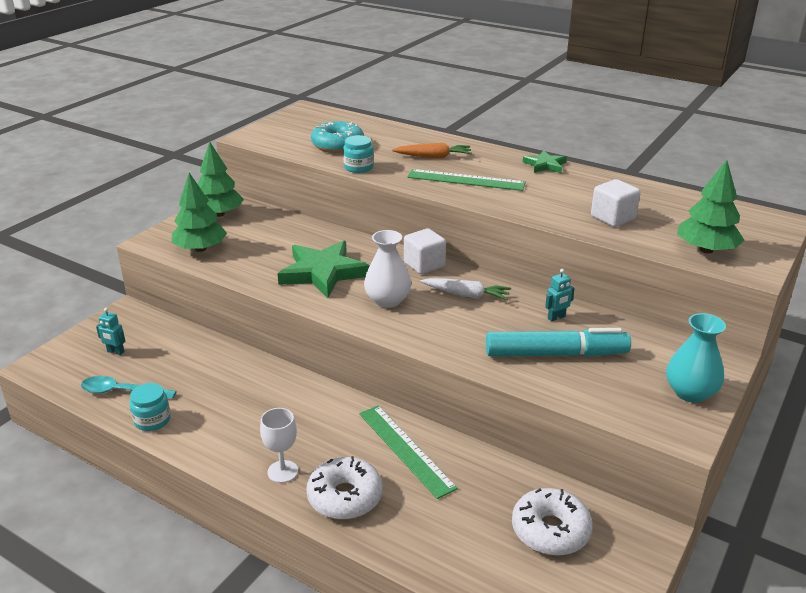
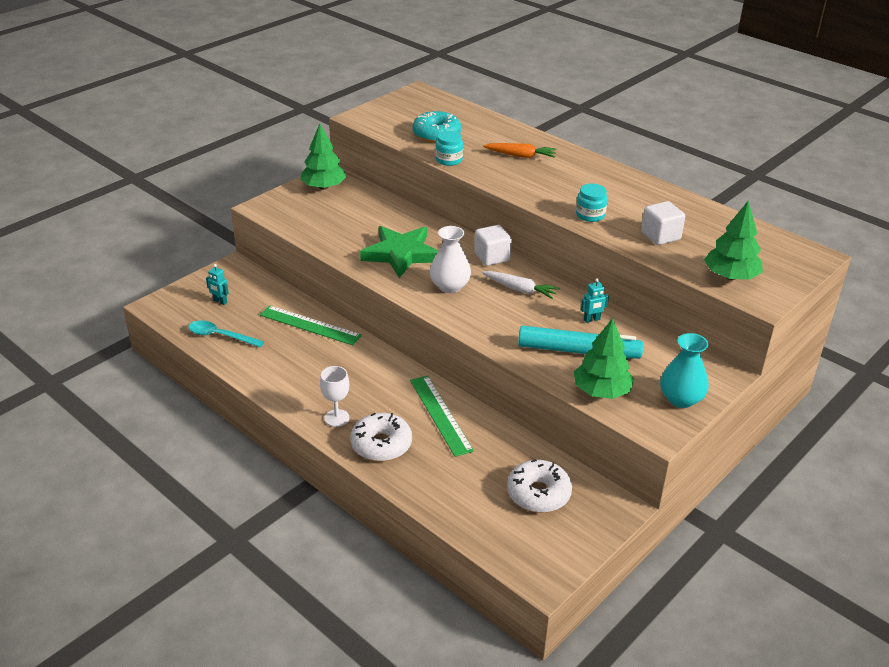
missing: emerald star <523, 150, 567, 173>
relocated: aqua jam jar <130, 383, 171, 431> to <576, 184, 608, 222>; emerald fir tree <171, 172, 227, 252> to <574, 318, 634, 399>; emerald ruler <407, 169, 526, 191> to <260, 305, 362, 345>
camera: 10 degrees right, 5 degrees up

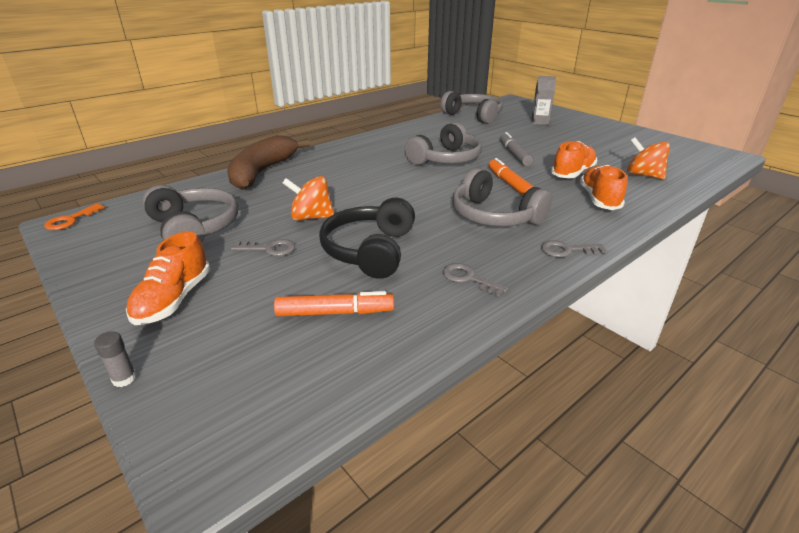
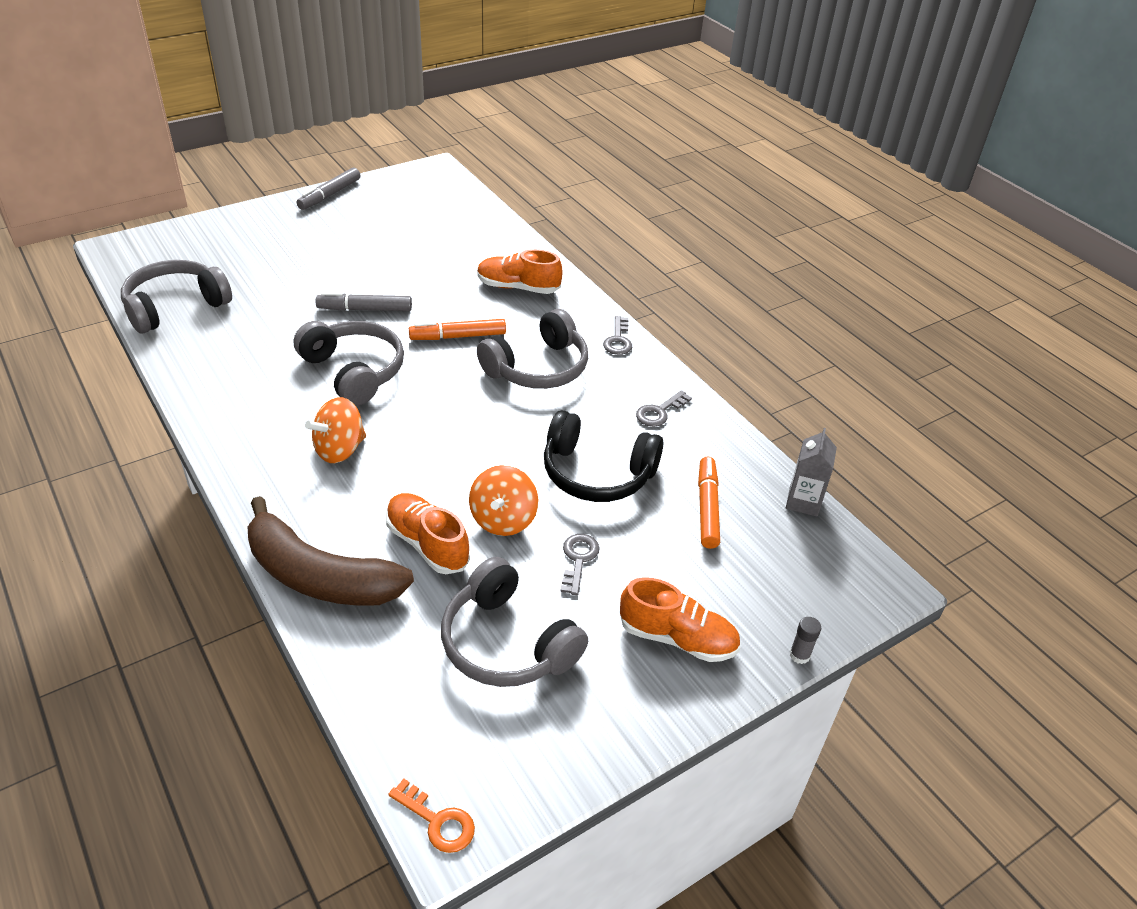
appeared: grey felt pen <297, 167, 360, 210>
relocated: grey carton <531, 76, 556, 125> to <786, 428, 837, 517>; orange-coloured shoe <551, 141, 597, 178> to <386, 493, 470, 574>; orange-coloured toy top <627, 137, 670, 179> to <305, 397, 366, 463>
spun: grey headphones <142, 185, 238, 243> = <441, 557, 588, 687> 105 degrees counterclockwise
camera: 85 degrees left, 10 degrees up

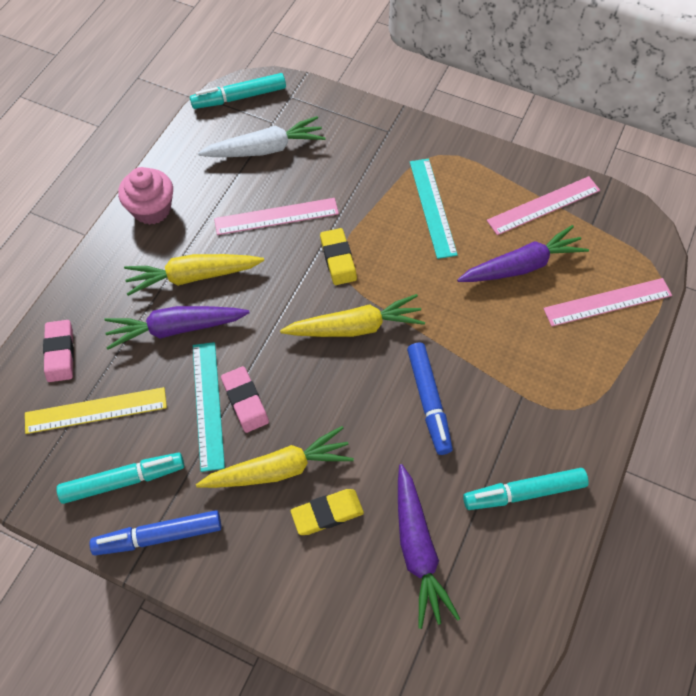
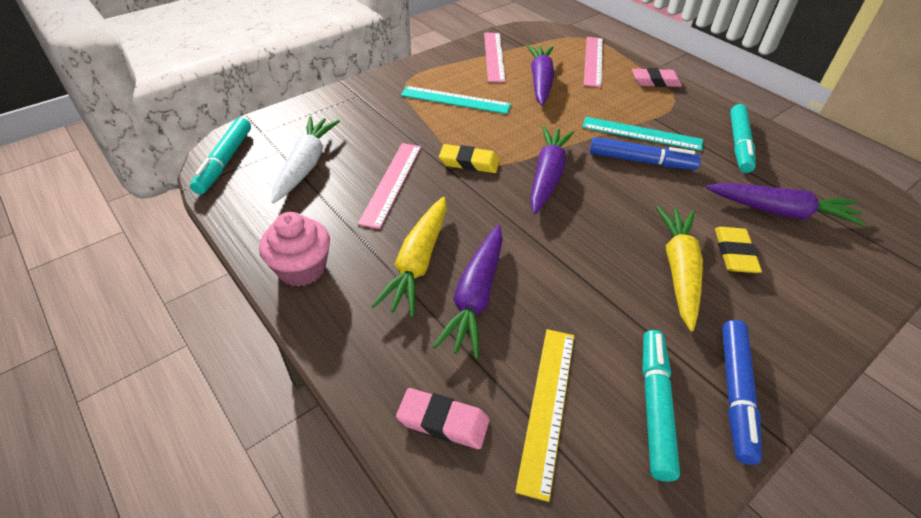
relocated: aqua ruler <193, 342, 225, 472> to <582, 117, 703, 151>; rose-pink gum eraser <221, 366, 269, 433> to <632, 68, 682, 87>
colour: golden root vegetable <280, 294, 425, 337> to purple root vegetable <530, 126, 575, 214>
camera: 65 degrees left, 15 degrees down

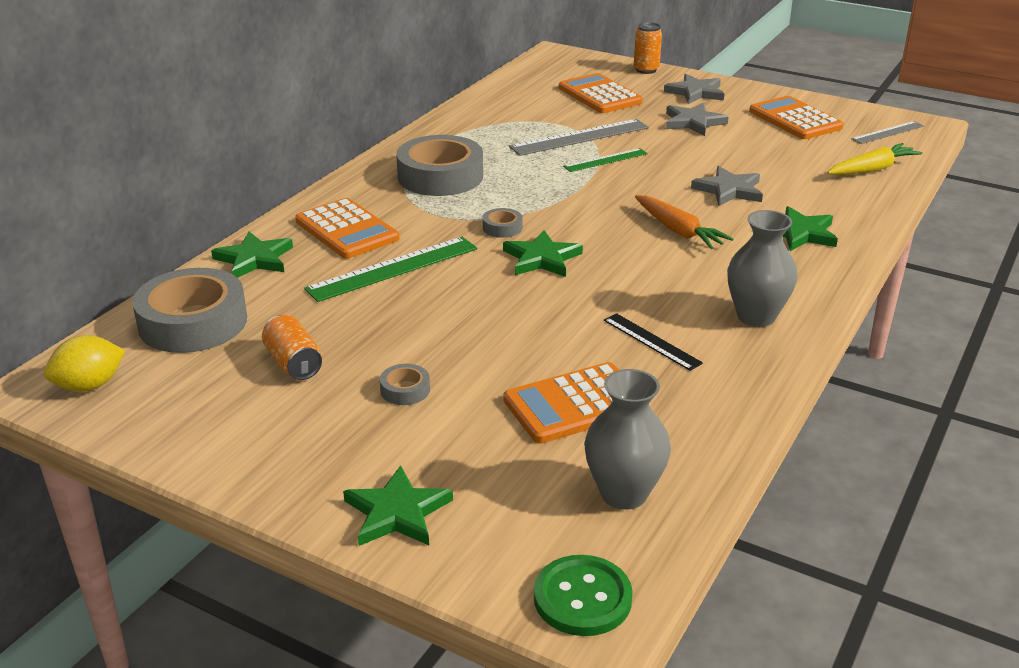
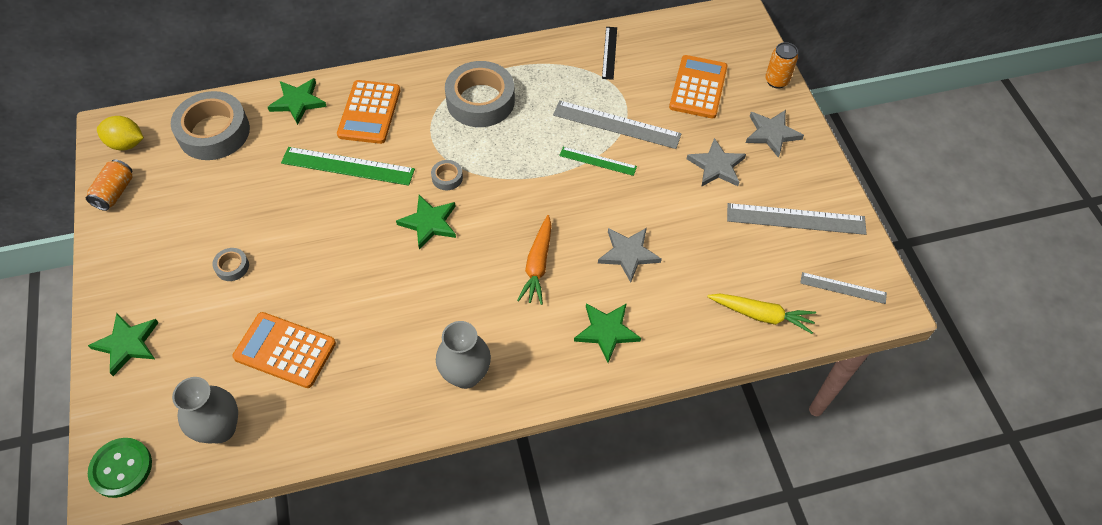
relocated: orange-coloured can <262, 315, 322, 380> to <86, 159, 133, 211>; black ruler <604, 313, 703, 371> to <602, 27, 617, 80>
exchanged: orange-coloured calculator <749, 96, 844, 139> to grey ruler <727, 203, 867, 235>
camera: 45 degrees right, 25 degrees up

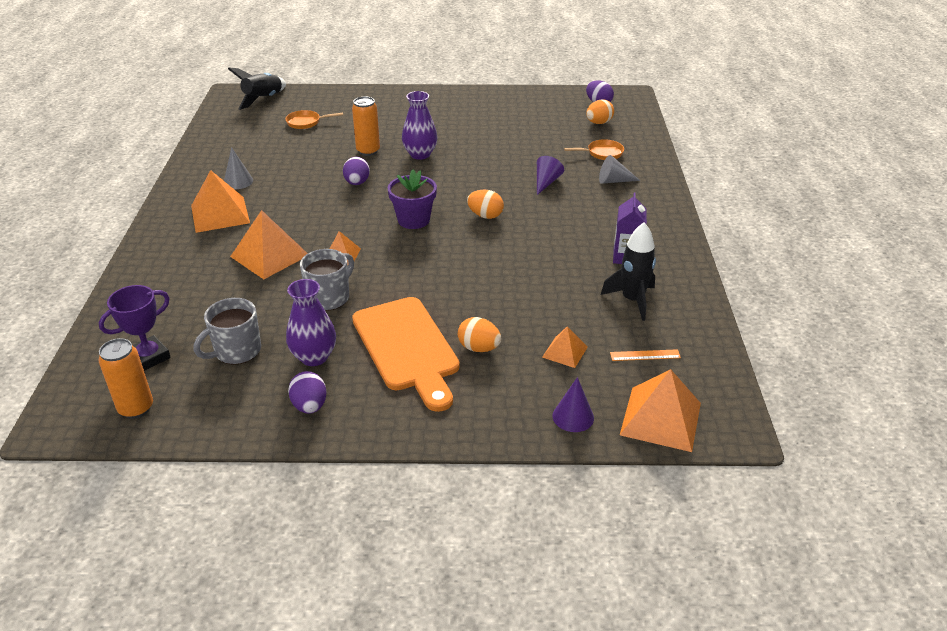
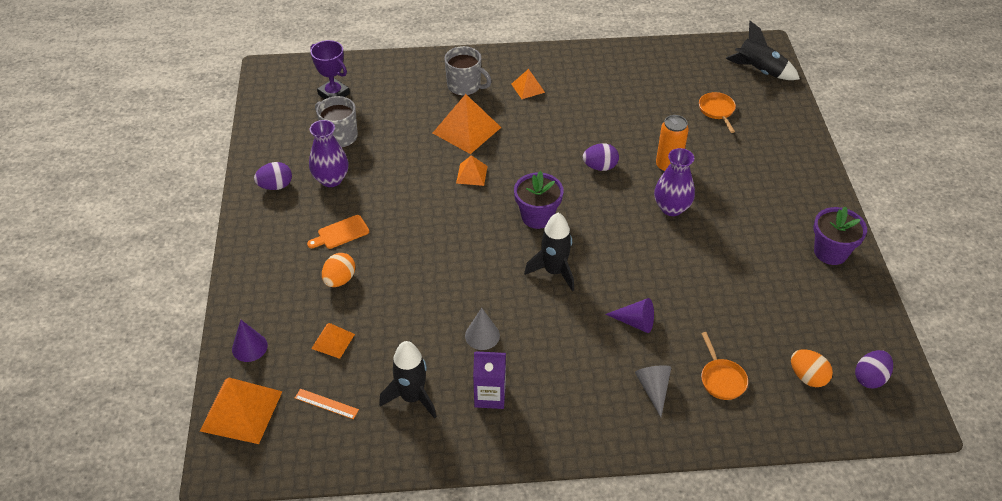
missing: orange-coloured can <99, 338, 153, 419>
appeared: purple flower pot <814, 206, 867, 265>
relocated: grey cone <224, 147, 253, 189> to <465, 308, 500, 350>; grey mug <300, 249, 354, 311> to <445, 46, 492, 96>
exchanged: orange-coloured toy egg <467, 189, 504, 219> to black rocket <524, 213, 574, 291>
spun: orange-coloured ruler <610, 349, 681, 361> = <295, 389, 359, 419> 60 degrees counterclockwise
size: orange-coloured pyramid shape <191, 170, 250, 233> = <511, 69, 545, 99> x0.55; orange-coloured bread board <352, 297, 460, 412> = <307, 215, 369, 249> x0.44
camera: 85 degrees right, 10 degrees up

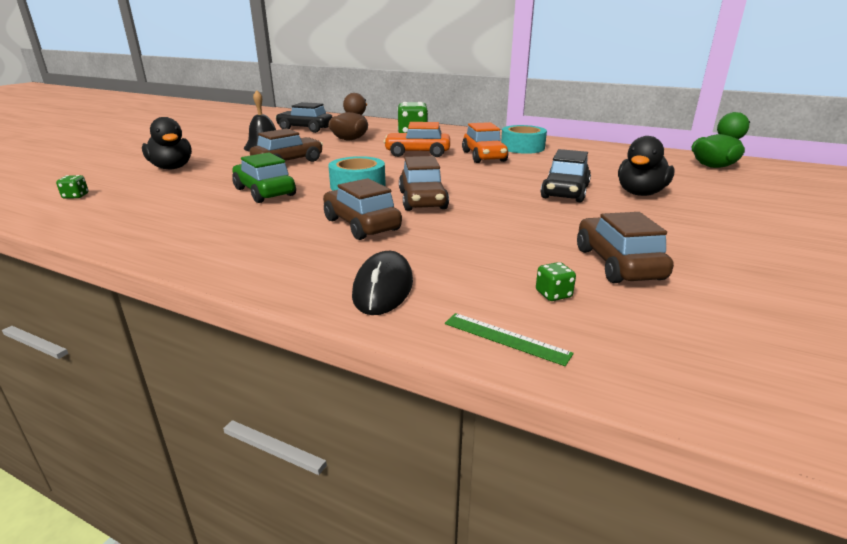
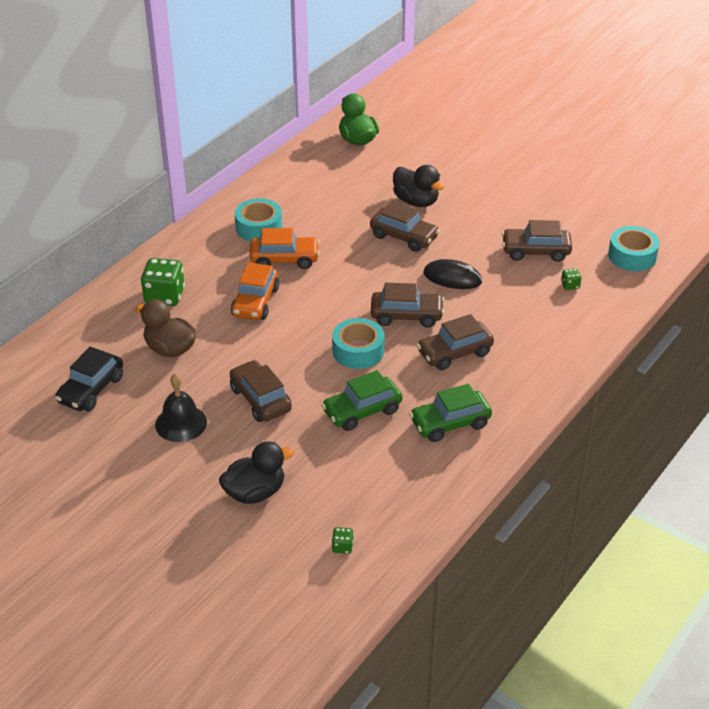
missing: emerald ruler <445, 313, 574, 366>
appeared: emerald car <409, 384, 492, 442>; aqua tape <608, 226, 660, 271>
relocated: black PC mouse <352, 251, 413, 315> to <424, 259, 482, 289>
colour: black car <541, 149, 591, 203> to russet car <370, 201, 440, 252>
camera: 80 degrees left, 15 degrees up

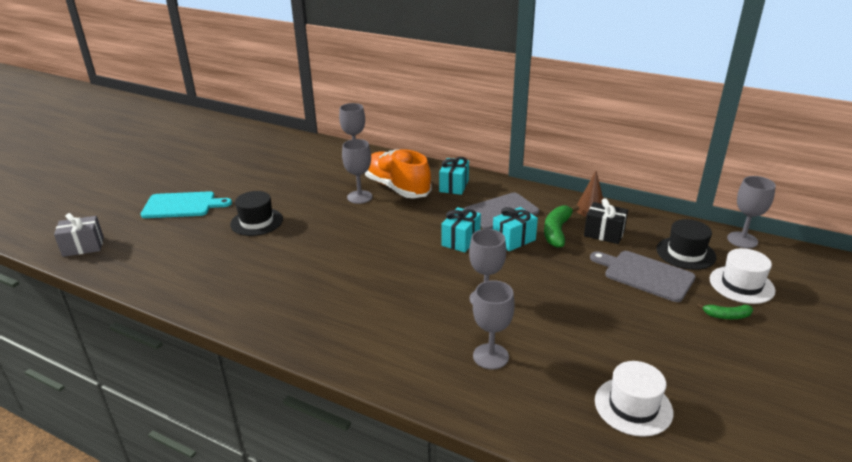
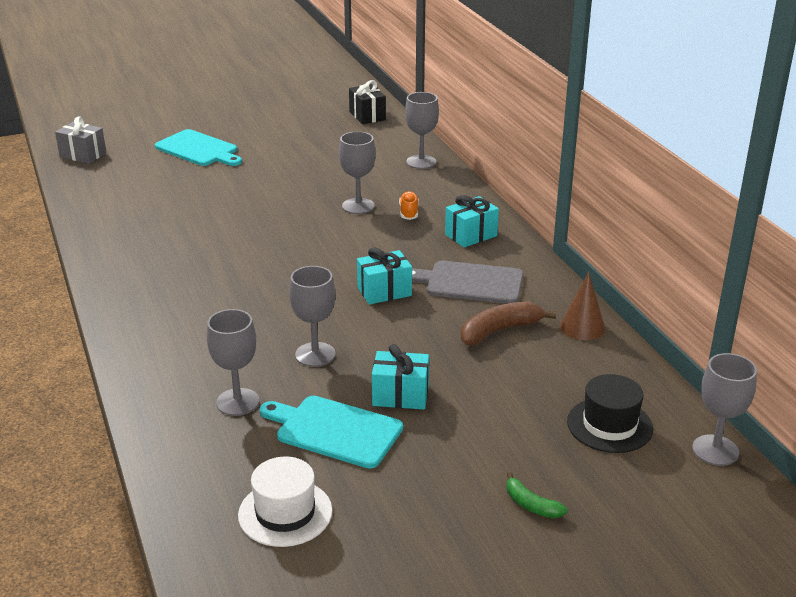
missing: black hat <230, 191, 283, 236>; grey bread board <590, 251, 696, 302>; white hat <710, 248, 775, 304>
appeared: aqua bread board <260, 396, 403, 469>
relocated: aqua wrapped gift <493, 207, 538, 251> to <372, 344, 429, 409>; black wrapped gift <584, 198, 628, 244> to <349, 80, 386, 124>
colour: emerald banana fruit <544, 205, 579, 248> to russet banana fruit <461, 301, 556, 345>
size: orange-coloured shoe <365, 149, 431, 198> = <399, 191, 419, 220> x0.41
camera: 40 degrees right, 0 degrees up

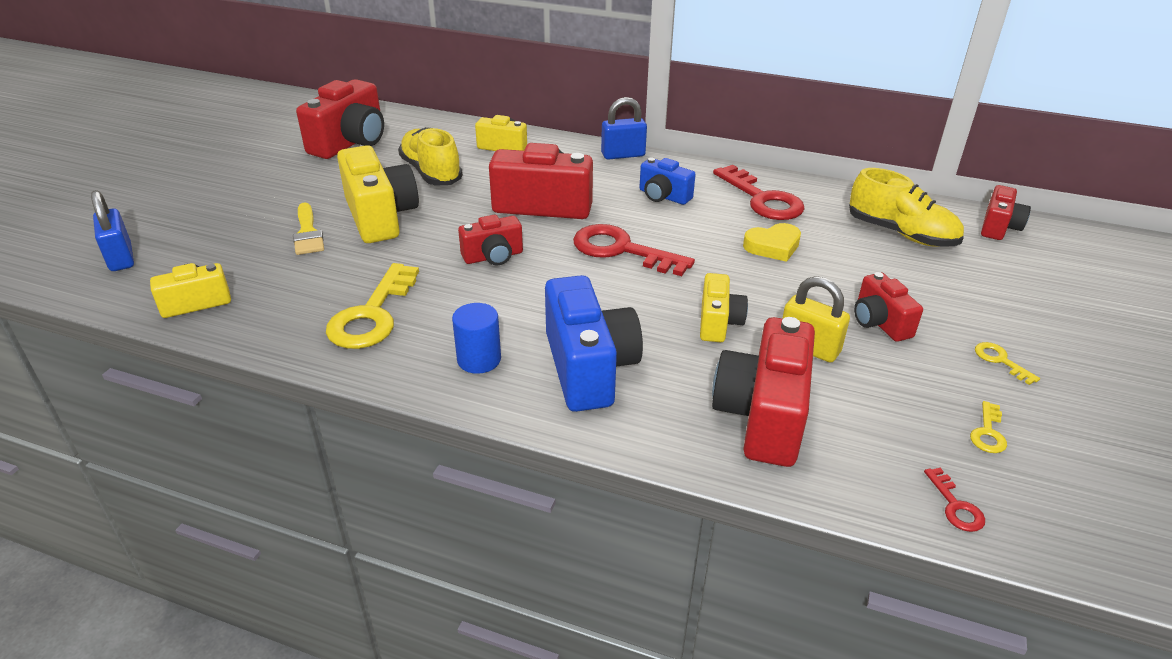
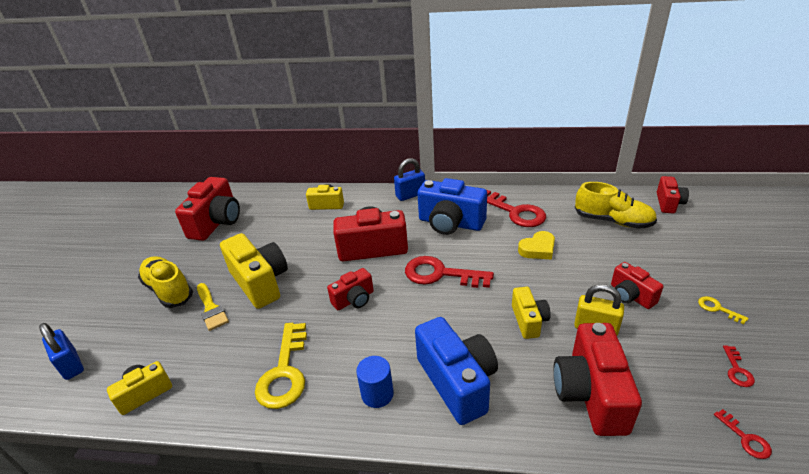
relocated: golden shoe <398, 127, 463, 185> to <138, 256, 193, 308>
colour: golden door key <970, 401, 1007, 453> to scarlet door key <723, 345, 755, 387>
size: royal blue compact camera <639, 158, 696, 205> = <417, 178, 487, 235> x1.77
camera: 10 degrees left, 0 degrees up

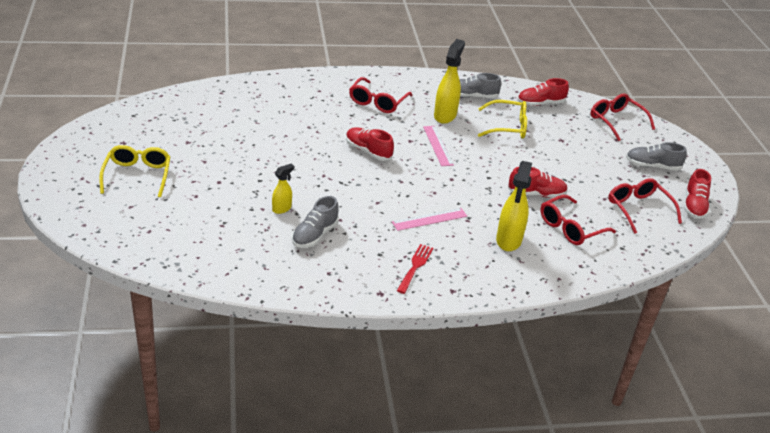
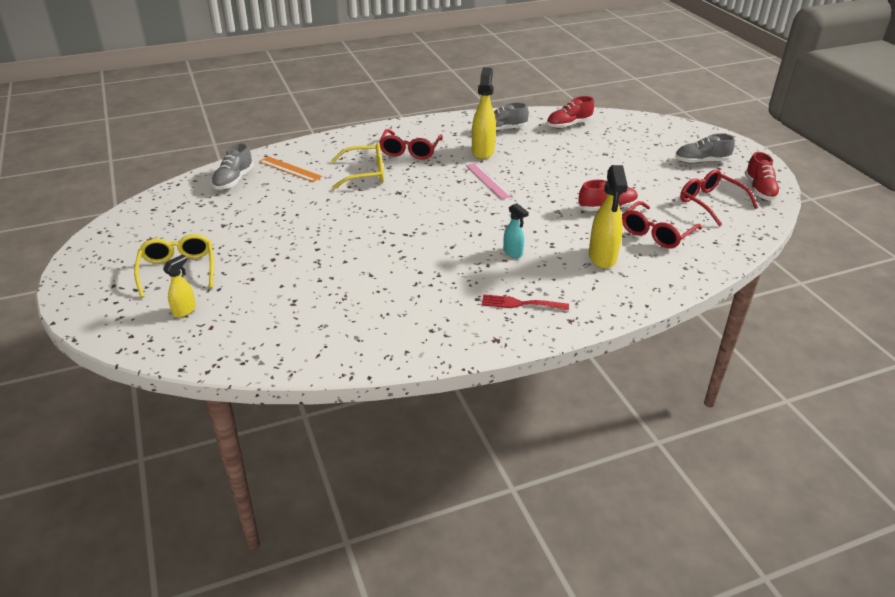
missing: scarlet shoe <346, 127, 394, 161>; scarlet eyeglasses <590, 94, 655, 141>
appeared: orange-coloured ruler <259, 156, 322, 182>
relocated: golden spray cleaner <272, 164, 294, 214> to <163, 255, 196, 318>; grey shoe <292, 196, 339, 248> to <211, 143, 254, 190>; golden eyeglasses <478, 100, 527, 139> to <331, 143, 384, 189>
exchanged: rose-pink ruler <392, 208, 467, 231> to aqua spray cleaner <503, 203, 529, 258>
spun: scarlet fork <397, 244, 433, 294> = <482, 294, 569, 310> 90 degrees counterclockwise
camera: 10 degrees left, 0 degrees up

